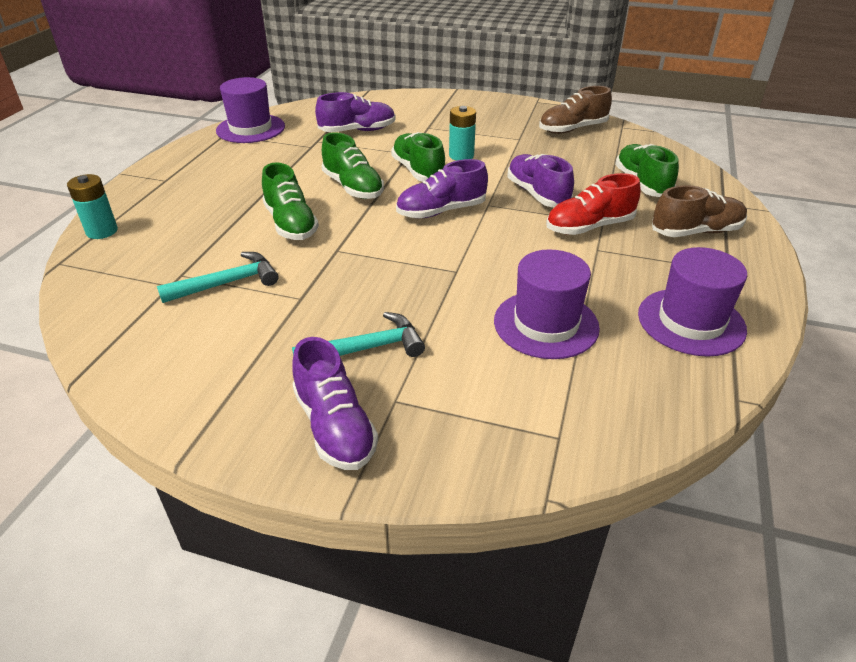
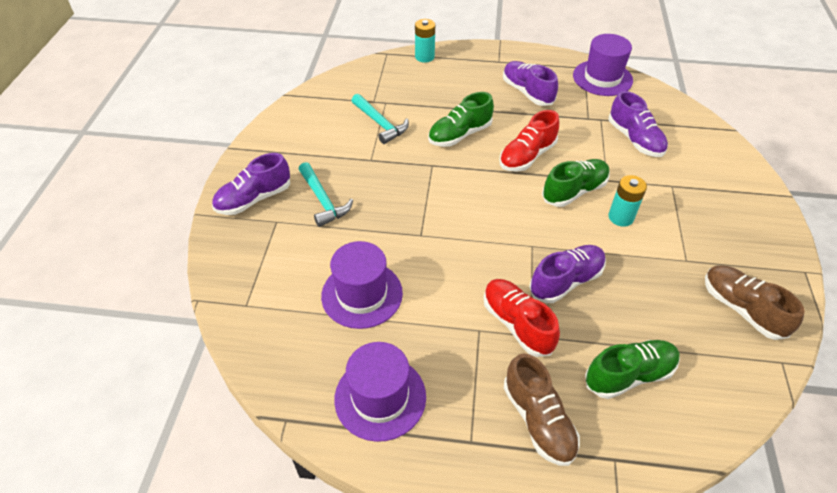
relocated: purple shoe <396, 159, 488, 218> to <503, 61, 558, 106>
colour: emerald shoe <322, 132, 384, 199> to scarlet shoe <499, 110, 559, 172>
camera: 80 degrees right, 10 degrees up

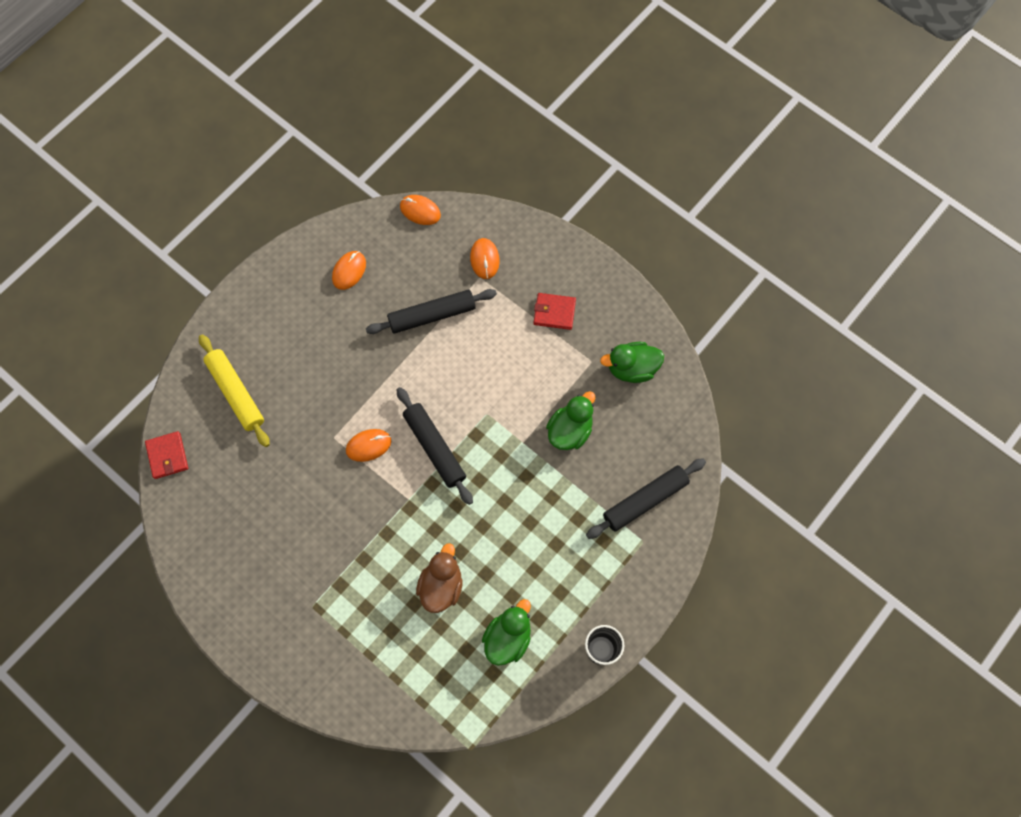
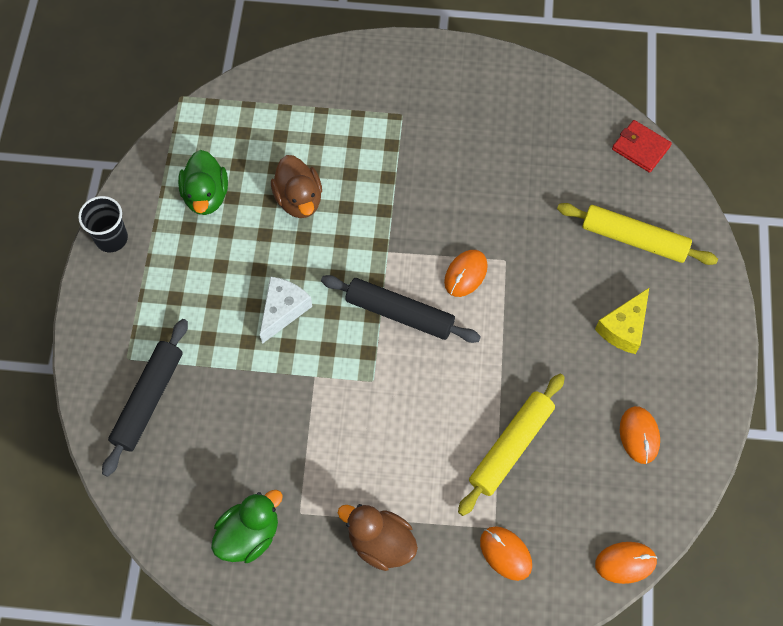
missing: emerald rubber duck <546, 391, 595, 450>
appeared: white piece of cheese <260, 276, 312, 344>; golden piece of cheese <595, 288, 649, 354>
exchanged: scarlet billfold <534, 293, 576, 330> to russet rubber duck <338, 504, 418, 571>
colour: black pastry roller <366, 289, 497, 334> to golden pastry roller <458, 374, 565, 516>
camera: 145 degrees right, 5 degrees down

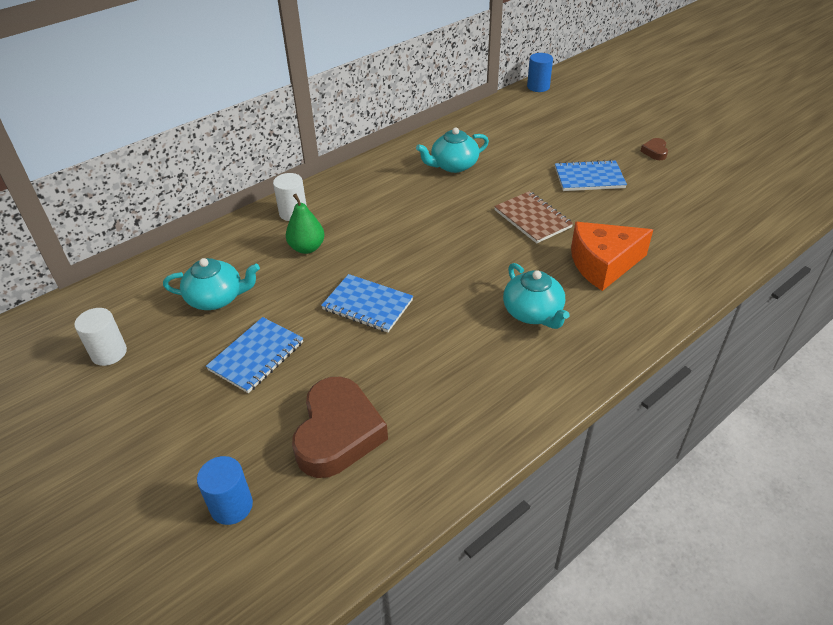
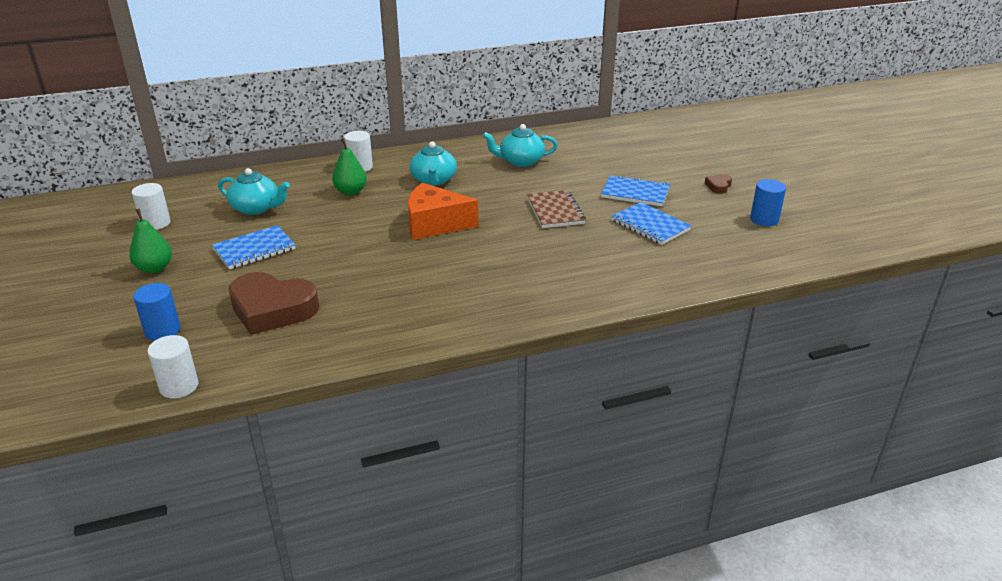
appeared: emerald pear fruit <129, 209, 172, 273>; white solid cylinder <147, 335, 199, 399>
relocated: royal blue exercise book <321, 274, 413, 333> to <611, 202, 691, 245>; aqua china teapot <503, 263, 570, 329> to <410, 141, 457, 186>; royal blue solid cylinder <527, 53, 553, 92> to <750, 179, 786, 226>; orange-coloured piece of cheese <571, 222, 653, 291> to <408, 183, 478, 240>
spun: russet heart shape <292, 377, 388, 478> = <229, 272, 319, 335> 75 degrees clockwise
camera: 20 degrees right, 10 degrees down

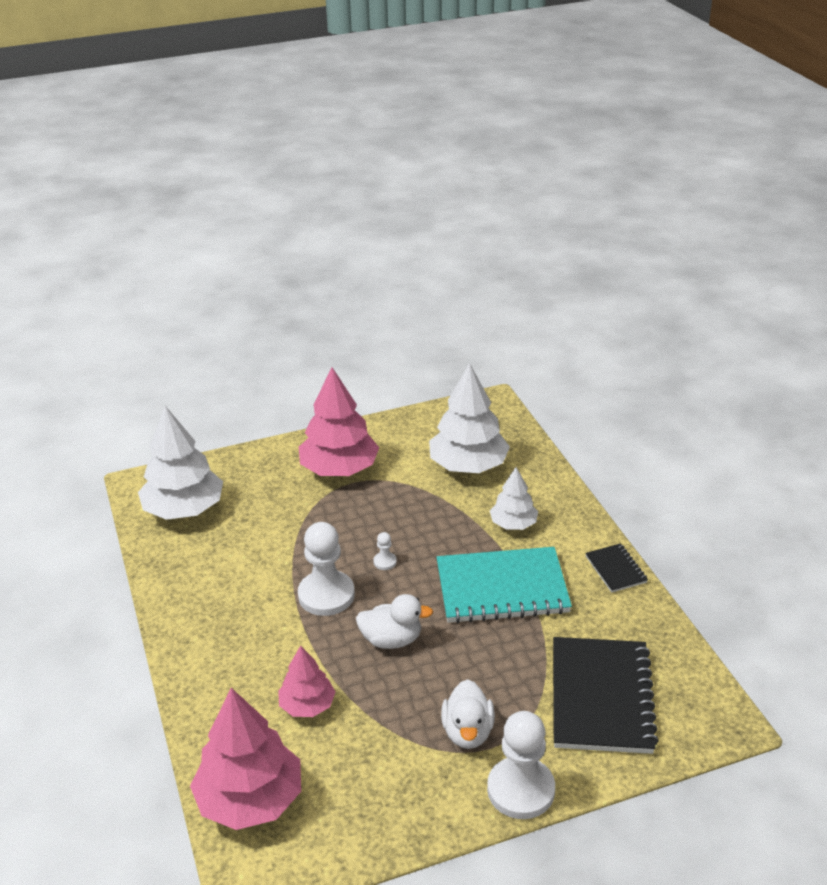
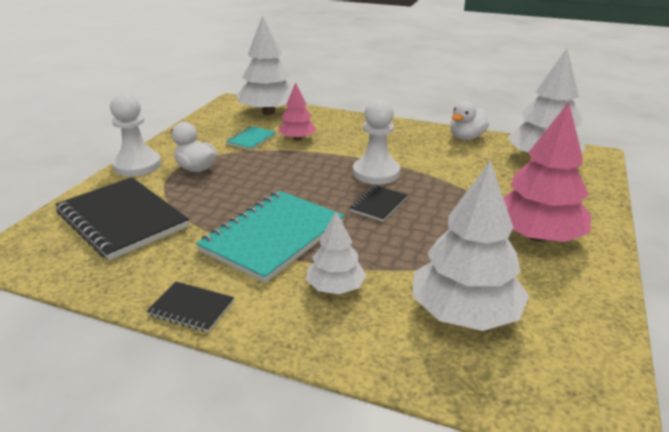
appeared: aqua exercise book <226, 126, 276, 150>
relocated: white rubber duck <356, 594, 433, 649> to <450, 100, 489, 140>
exchanged: white chess pawn <373, 532, 397, 570> to black exercise book <350, 185, 407, 222>
colour: rose-pink fir tree <190, 688, 301, 830> to white fir tree <237, 15, 293, 115>
camera: 130 degrees right, 5 degrees down

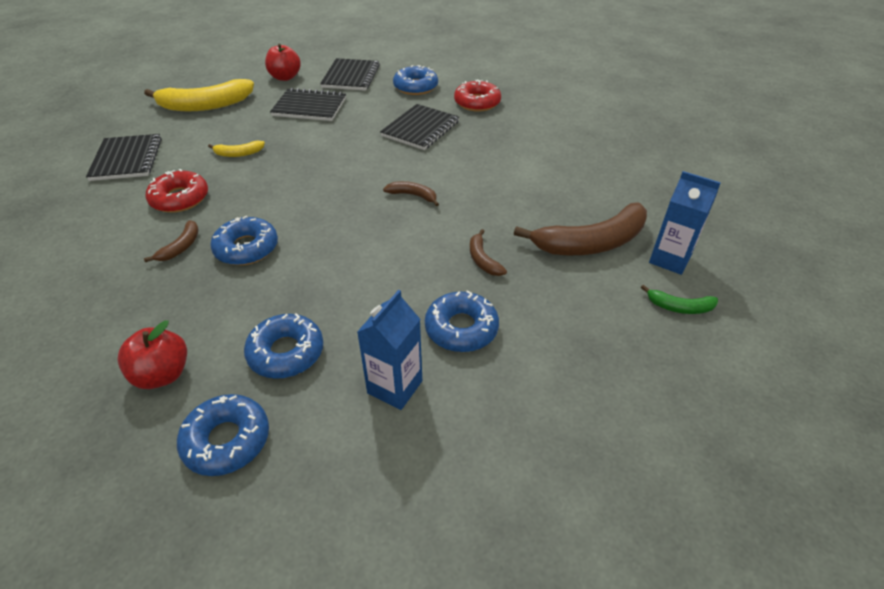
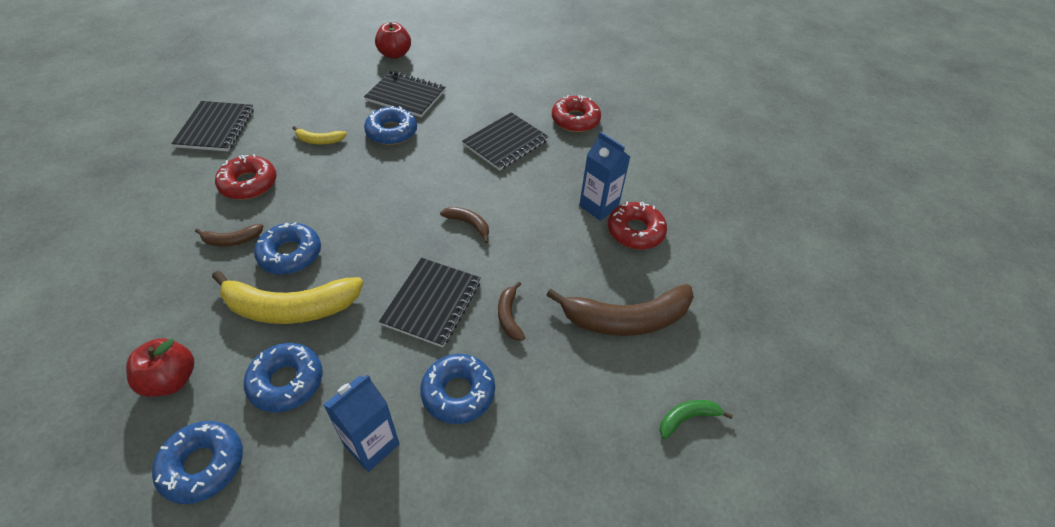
appeared: scarlet doughnut <608, 201, 667, 250>
relocated: golden banana fruit <144, 79, 254, 111> to <212, 271, 363, 324>; black exercise book <320, 58, 380, 91> to <379, 258, 481, 347>; royal blue doughnut <393, 65, 438, 95> to <364, 106, 417, 145>; royal blue carton <649, 171, 721, 275> to <579, 131, 630, 221>
spun: russet banana fruit <144, 220, 199, 262> = <195, 224, 263, 246> 45 degrees clockwise; emerald banana fruit <641, 285, 718, 314> = <660, 400, 733, 439> 135 degrees clockwise
camera: 10 degrees right, 5 degrees up

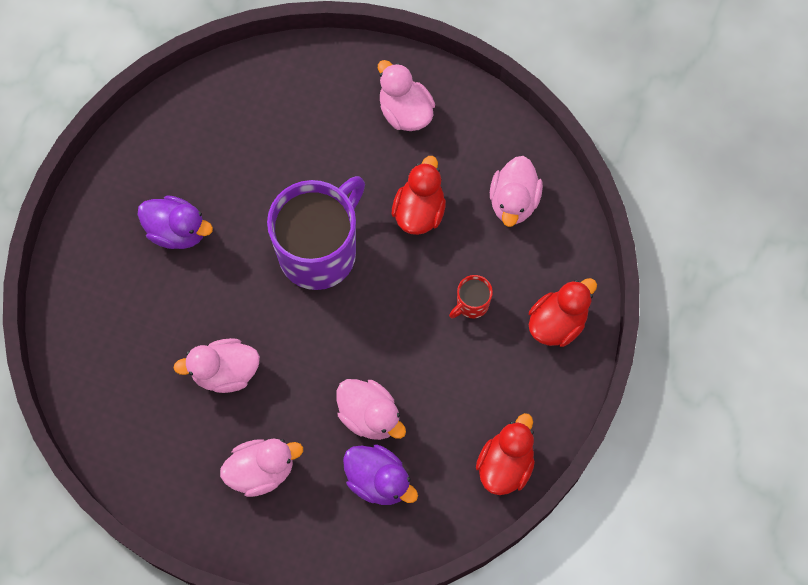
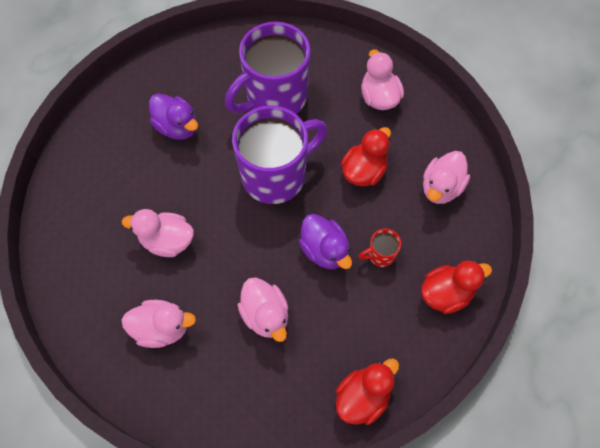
appeared: purple mug <225, 22, 311, 114>
relocated: purple rubber duck <343, 444, 418, 505> to <299, 214, 352, 269>
camera: 20 degrees right, 5 degrees down

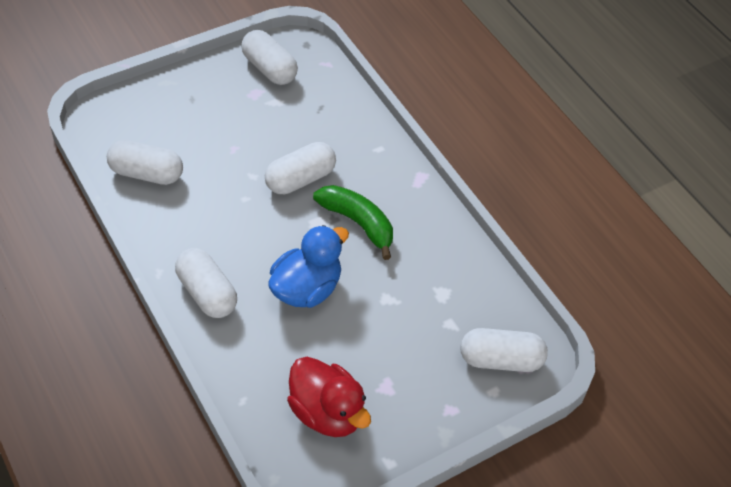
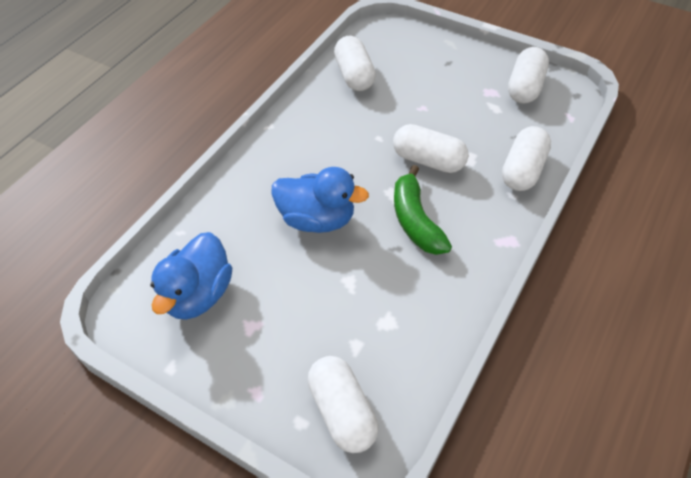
relocated: white pill shape <175, 248, 237, 318> to <502, 126, 551, 191>
colour: scarlet rubber duck <287, 357, 371, 437> to royal blue rubber duck <150, 232, 232, 320>
spun: emerald banana fruit <313, 185, 393, 260> = <394, 165, 452, 255> 150 degrees clockwise
camera: 65 degrees right, 0 degrees up

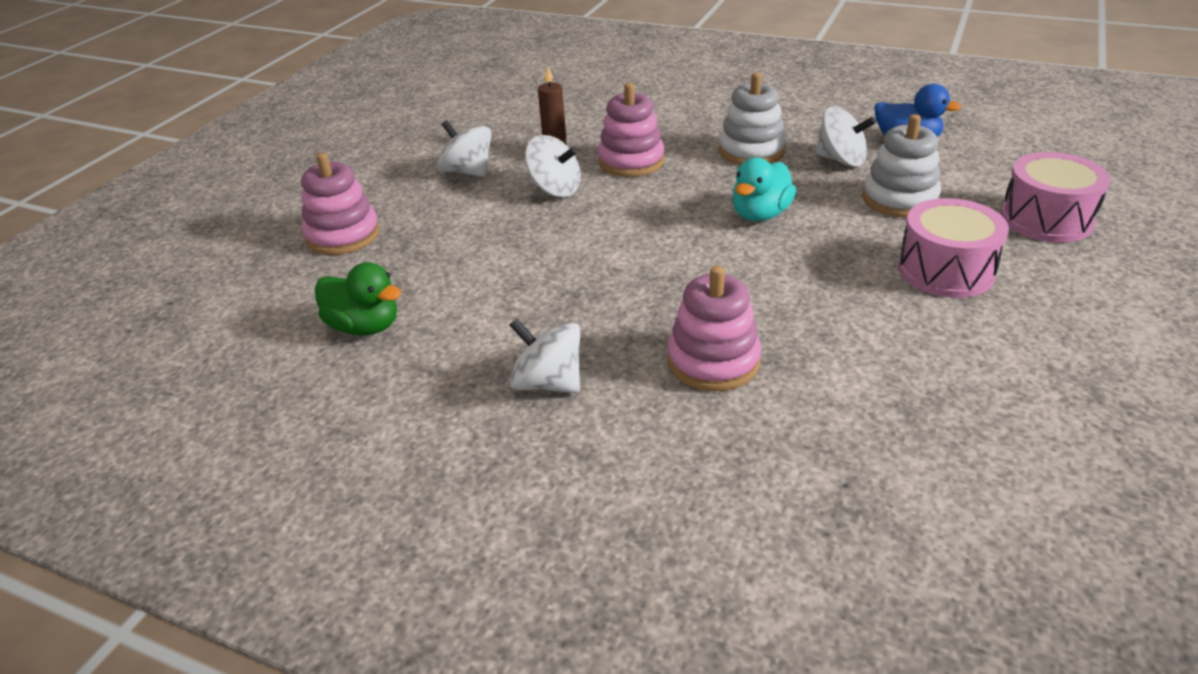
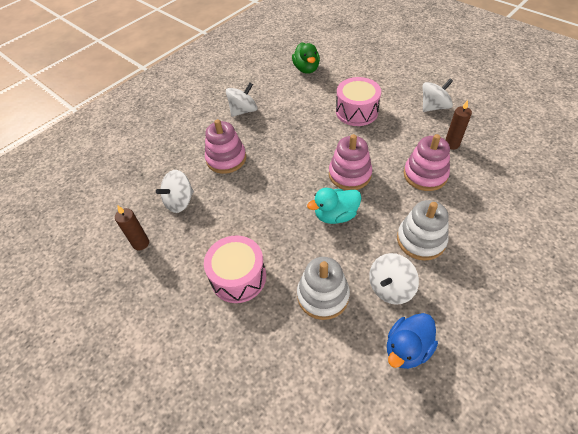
appeared: russet candle <115, 205, 149, 250>
relocated: rose-pink ring stacker <301, 153, 379, 255> to <329, 134, 372, 190>; white toy top <525, 135, 581, 197> to <156, 170, 194, 213>; rose-pink snare drum <1001, 152, 1111, 243> to <336, 77, 381, 126>
spun: emerald rubber duck <315, 262, 401, 335> = <292, 42, 320, 74> 60 degrees counterclockwise; aqua rubber duck <733, 158, 796, 221> = <307, 188, 362, 224> 75 degrees counterclockwise
camera: 110 degrees right, 15 degrees up

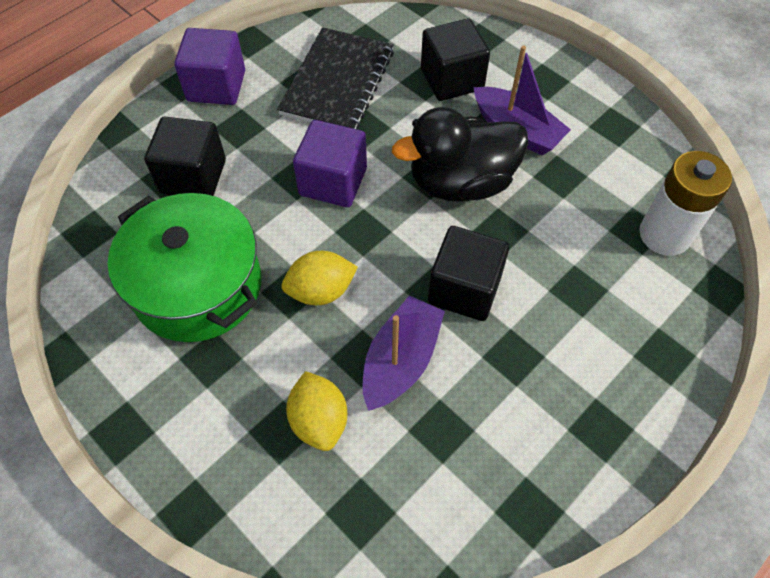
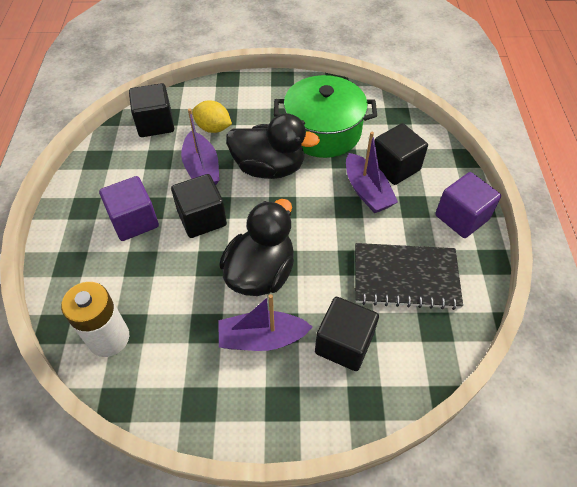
appeared: black solid cube <129, 83, 174, 137>; purple toy boat <346, 132, 398, 213>
relocated: purple solid cube <293, 120, 367, 207> to <99, 176, 159, 241>
exchanged: golden citrus fruit <282, 251, 358, 305> to black rubber duck <226, 113, 320, 179>
spun: black exercise book <277, 27, 394, 129> = <355, 243, 463, 310> 60 degrees counterclockwise
camera: 135 degrees right, 5 degrees down

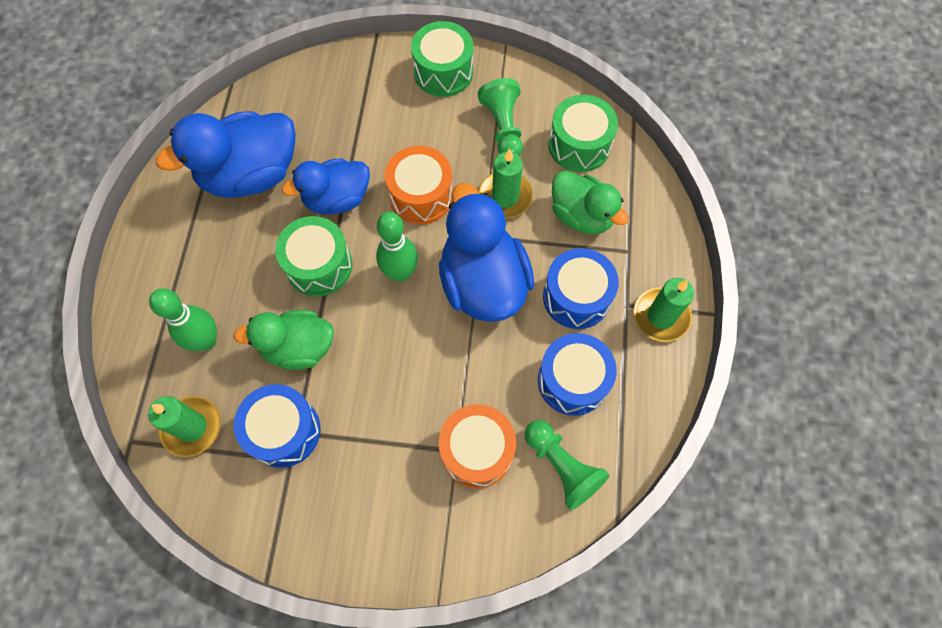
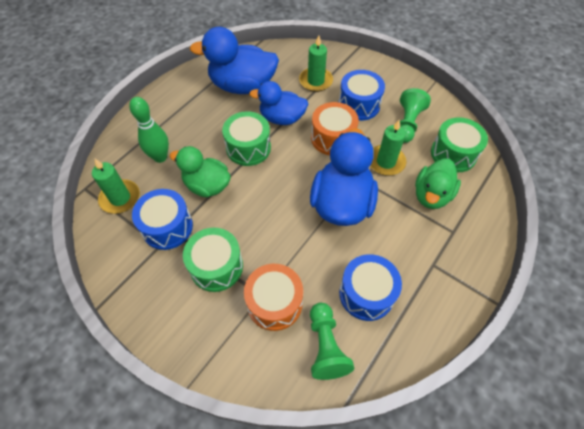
missing: emerald skittle <376, 212, 418, 282>
relocated: emerald snare drum <411, 21, 473, 97> to <183, 228, 243, 292>; royal blue snare drum <543, 248, 619, 329> to <339, 70, 385, 121>; emerald candle <634, 278, 694, 342> to <299, 35, 333, 92>
spun: emerald rubber duck <552, 171, 629, 235> = <415, 158, 461, 209> 45 degrees clockwise
camera: 30 degrees right, 10 degrees down

